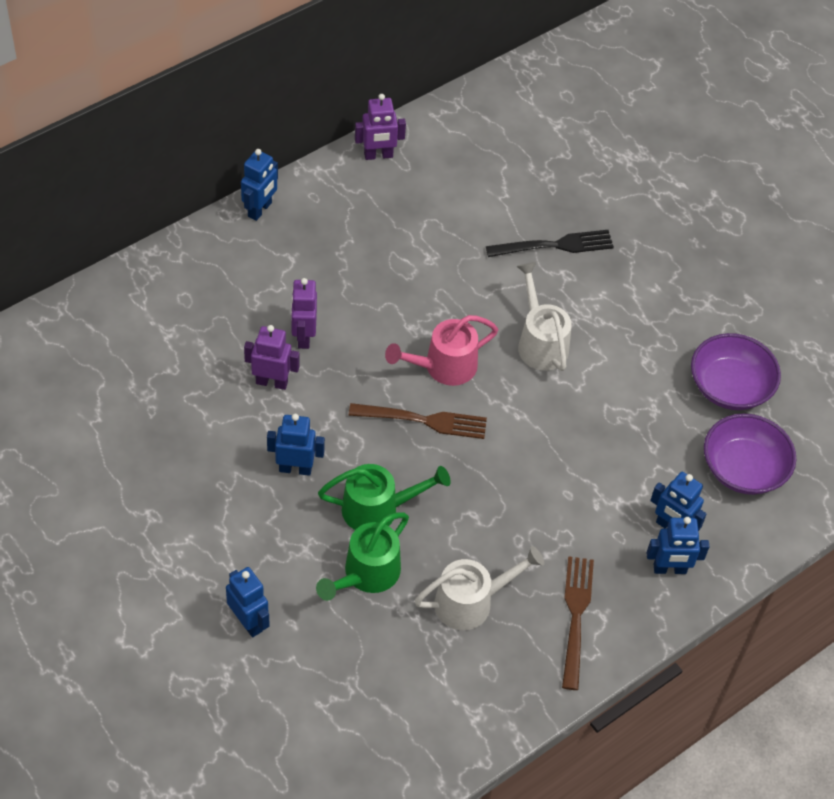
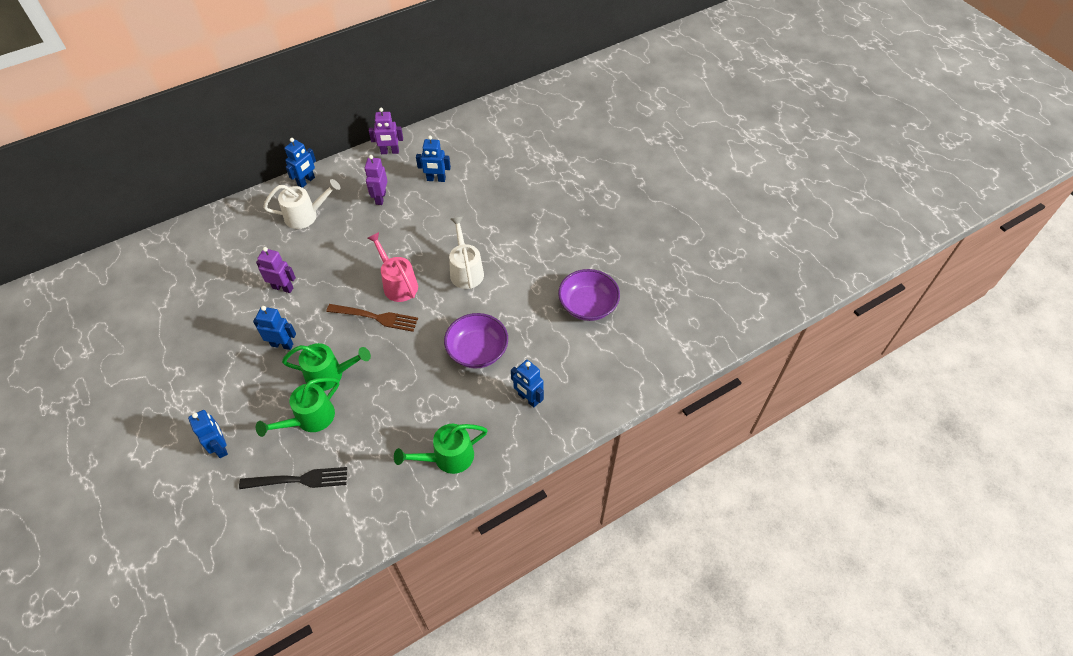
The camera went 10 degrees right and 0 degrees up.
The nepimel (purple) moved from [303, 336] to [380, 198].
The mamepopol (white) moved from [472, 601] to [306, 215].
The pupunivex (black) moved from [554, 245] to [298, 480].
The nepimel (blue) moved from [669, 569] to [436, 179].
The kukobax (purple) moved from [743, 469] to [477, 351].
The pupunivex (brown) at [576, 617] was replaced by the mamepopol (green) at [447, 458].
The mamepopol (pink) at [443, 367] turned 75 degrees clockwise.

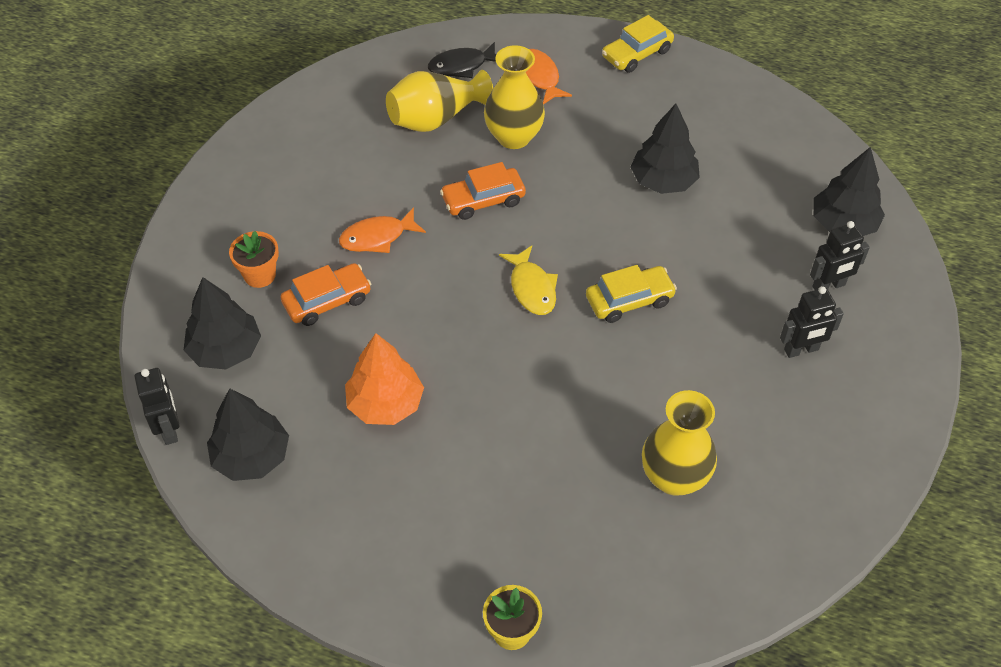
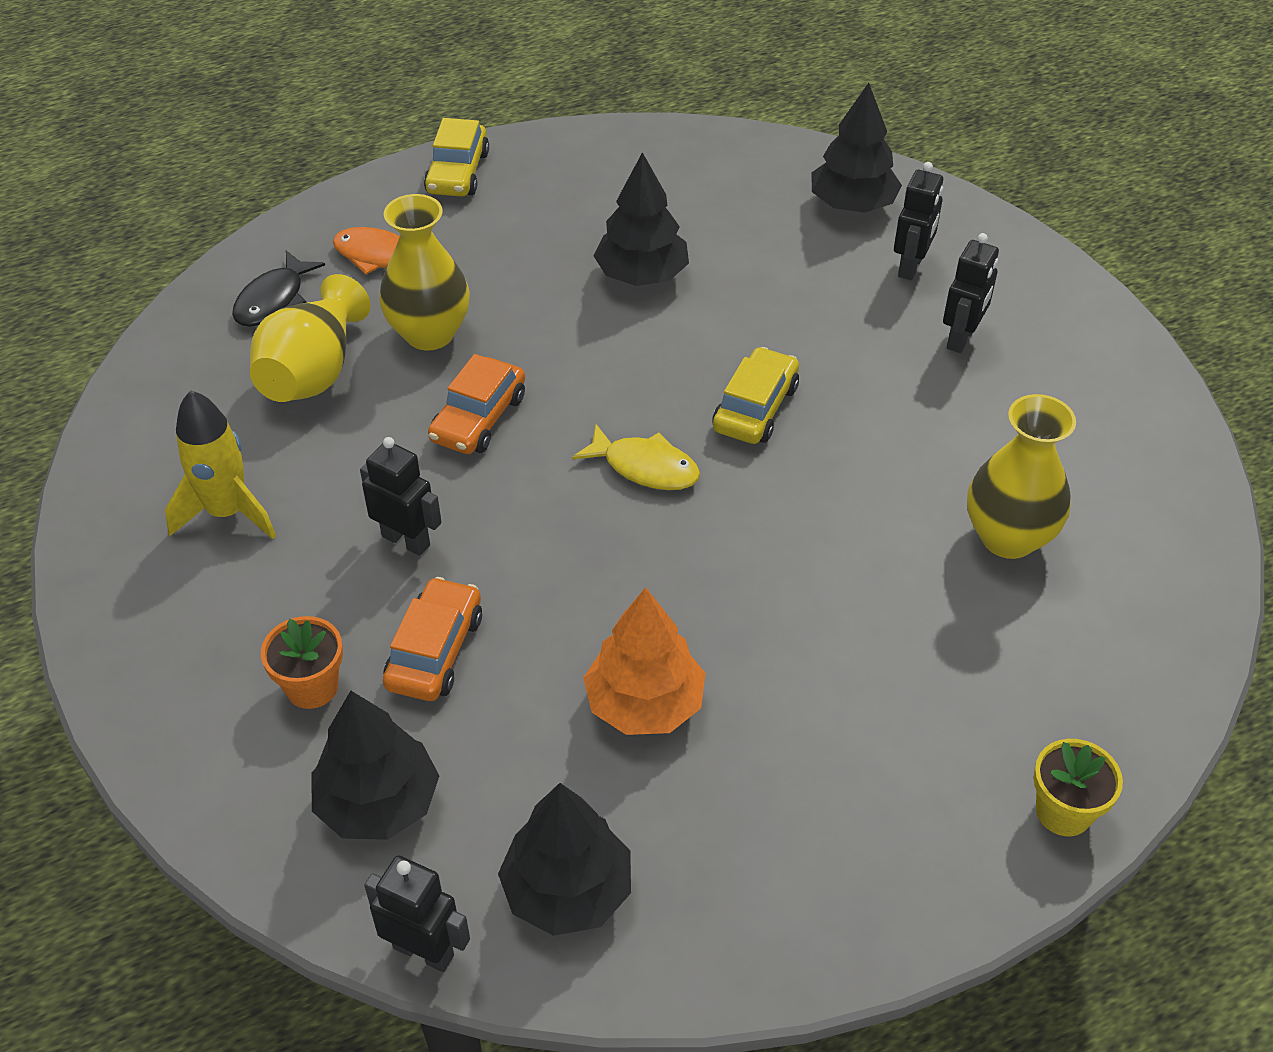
The camera went 45 degrees left and 5 degrees down.
The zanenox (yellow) at [227, 512] appeared.
The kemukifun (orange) at [377, 237] was replaced by the nepimel (black) at [406, 540].

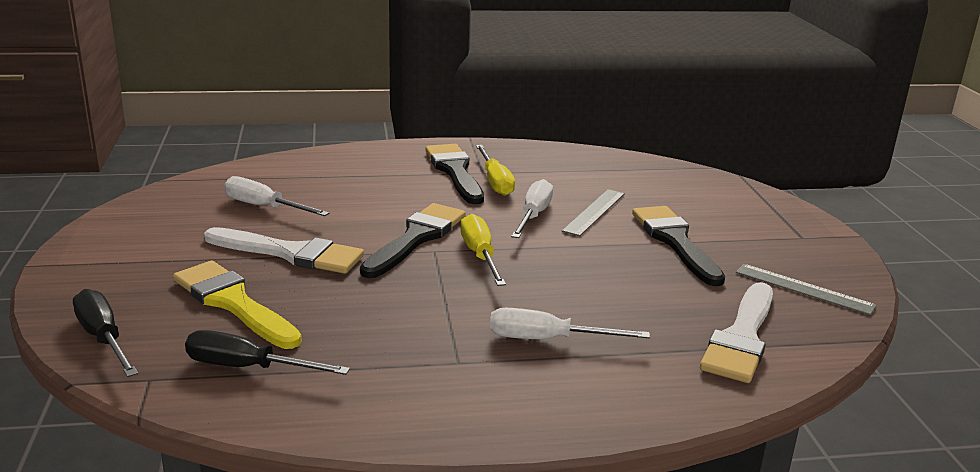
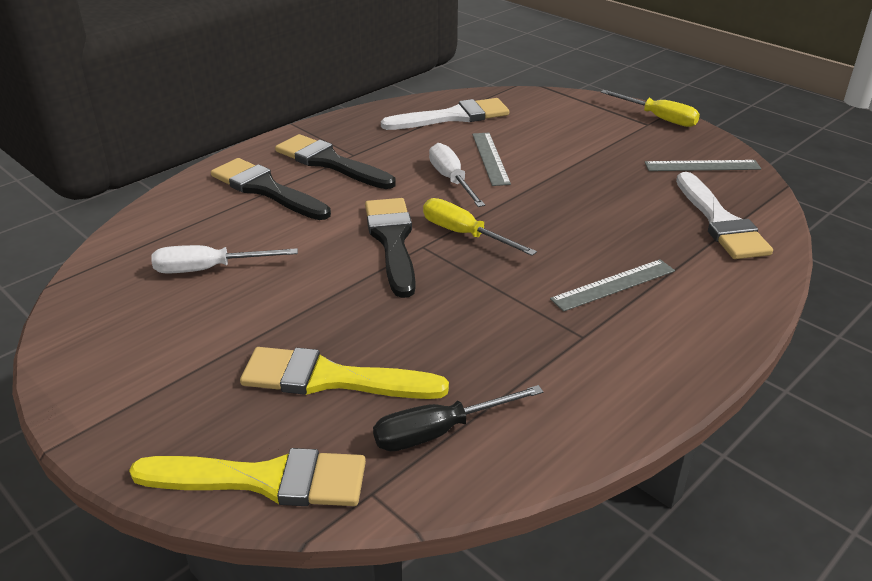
The camera went 35 degrees left and 10 degrees up.
The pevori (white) moved from [291, 253] to [453, 117].
The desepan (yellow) moved from [495, 182] to [658, 118].
The pevori (black) moved from [675, 241] to [266, 189].
The desepan (black) at [103, 338] was replaced by the pevori (yellow) at [264, 480].
The desepan (white) at [547, 339] was replaced by the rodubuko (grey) at [613, 285].

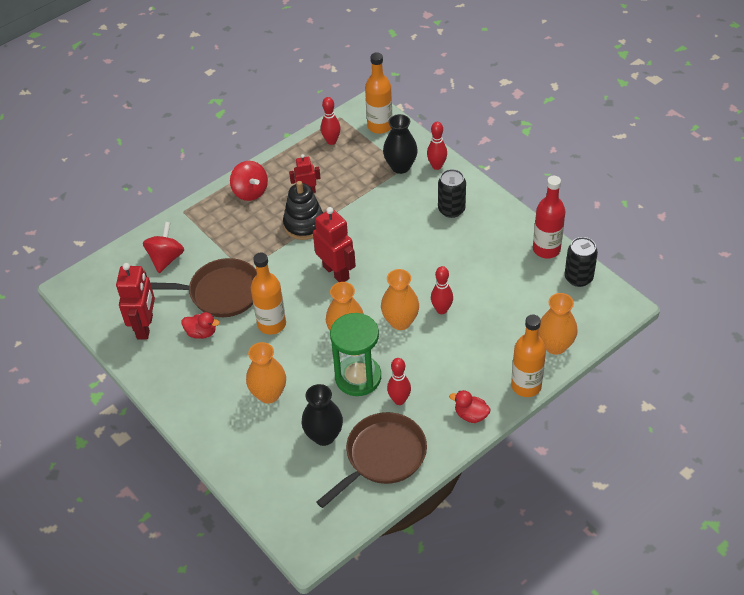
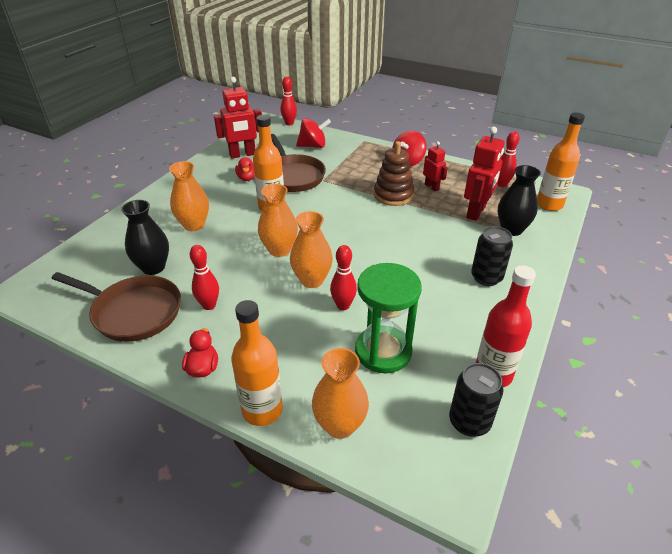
The camera went 65 degrees right and 10 degrees down.
The nepimel (red) moved from [336, 272] to [476, 212].
The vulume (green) moved from [358, 377] to [383, 351].
The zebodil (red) moved from [437, 166] to [289, 123].
The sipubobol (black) at [304, 224] became the sipubobol (brown) at [393, 195].

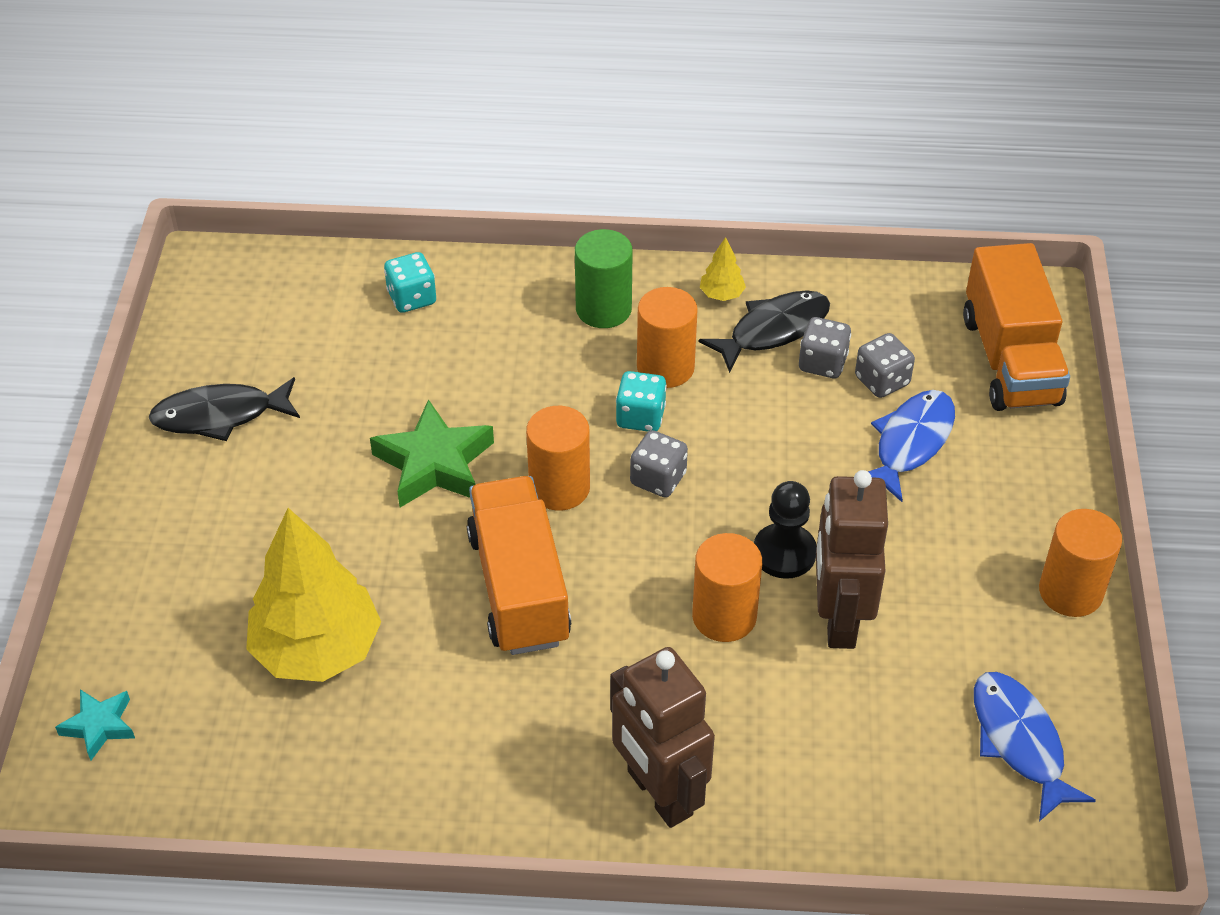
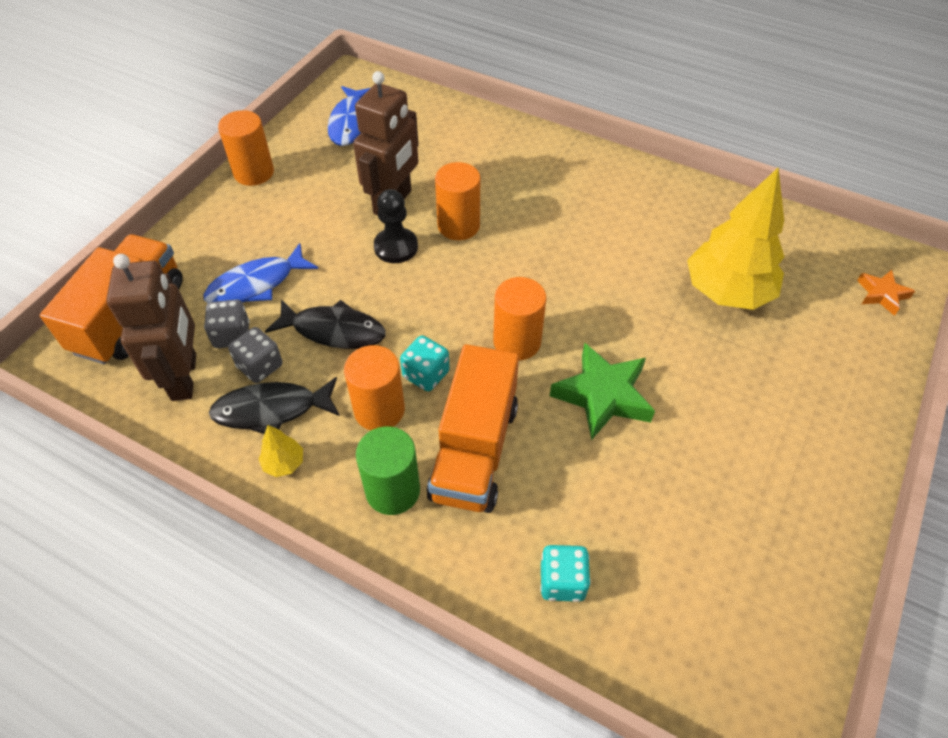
The camera went 155 degrees left and 5 degrees up.
The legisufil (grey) at [658, 479] disappeared.
The kemukifun (black) moved from [220, 415] to [333, 330].
The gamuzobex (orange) moved from [519, 587] to [474, 450].
The nepimel (brown) moved from [659, 793] to [185, 377].
The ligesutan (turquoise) at [99, 726] became the ligesutan (orange) at [881, 294].

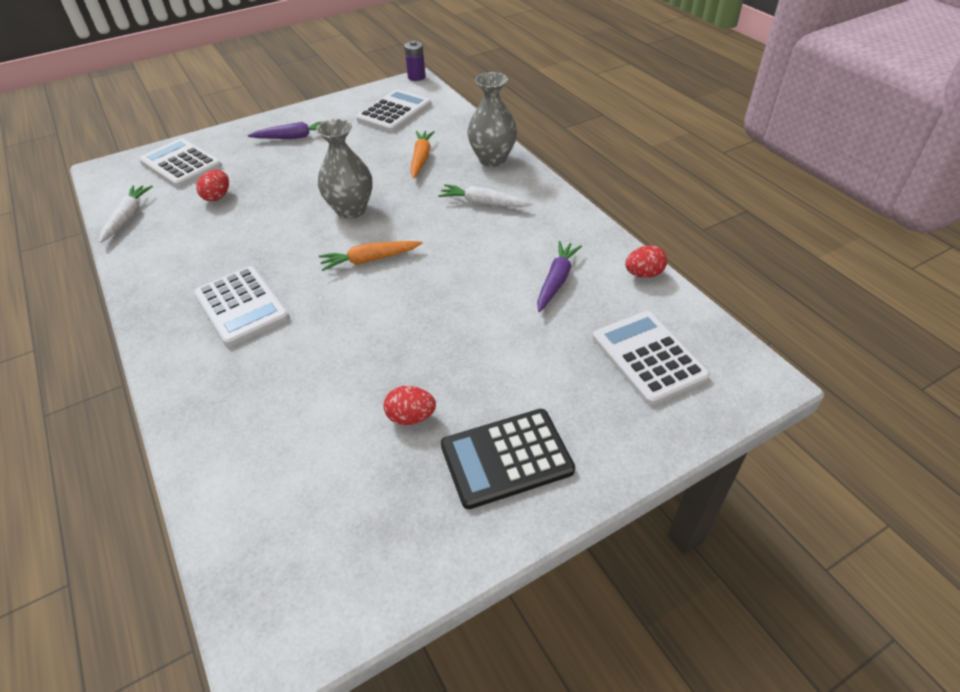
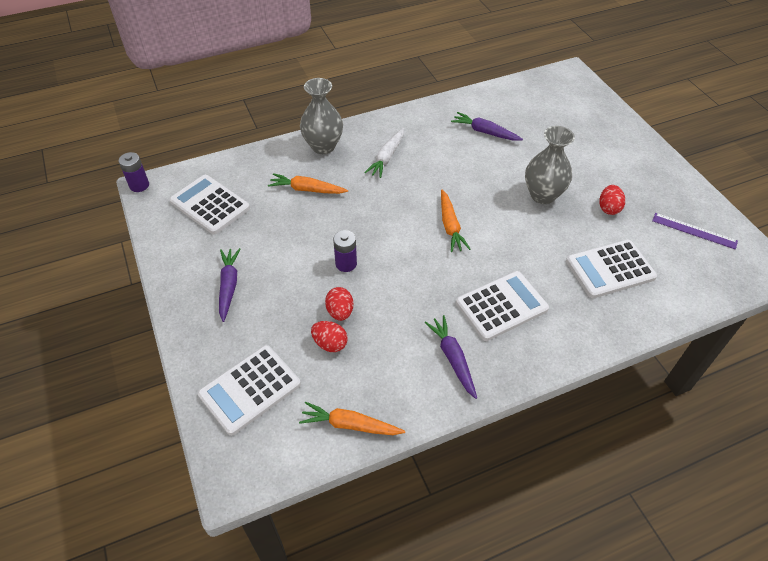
The camera went 85 degrees left and 5 degrees up.
The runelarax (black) at [506, 458] disappeared.
The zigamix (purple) at [346, 264] appeared.
The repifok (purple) at [452, 358] appeared.
The rodubuko (purple) at [694, 231] appeared.
The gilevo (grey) moved from [351, 210] to [542, 195].
The runelarax (white) moved from [648, 357] to [610, 269].
The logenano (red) moved from [643, 274] to [340, 312].
The repifok (white) at [127, 217] became the repifok (orange) at [350, 425].

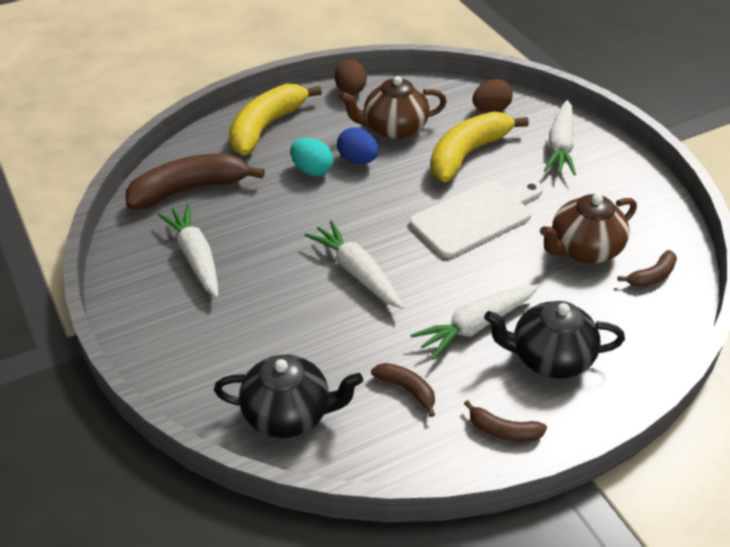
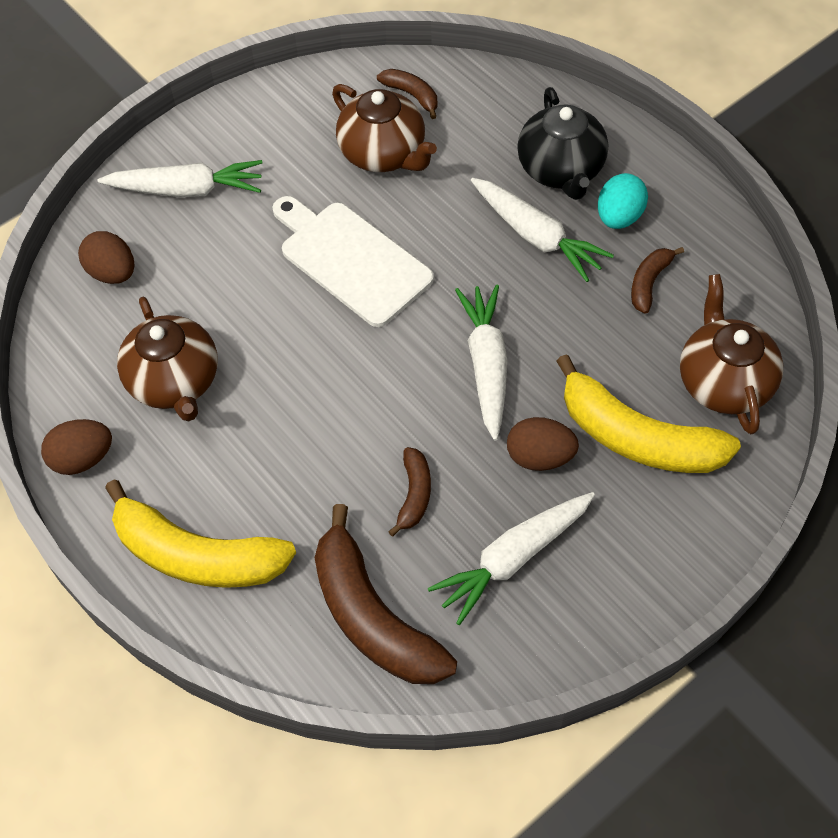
The camera went 100 degrees left and 15 degrees up.
The logenano (blue) at [357, 160] disappeared.
The logenano (brown) at [540, 457] appeared.
The logenano (turquoise) moved from [312, 170] to [619, 217].
The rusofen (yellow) moved from [467, 154] to [637, 437].
The rusofen (brown) moved from [503, 431] to [414, 495].
The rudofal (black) at [289, 414] became the rudofal (brown) at [723, 381].
The repifok (white) at [357, 272] turned 135 degrees clockwise.

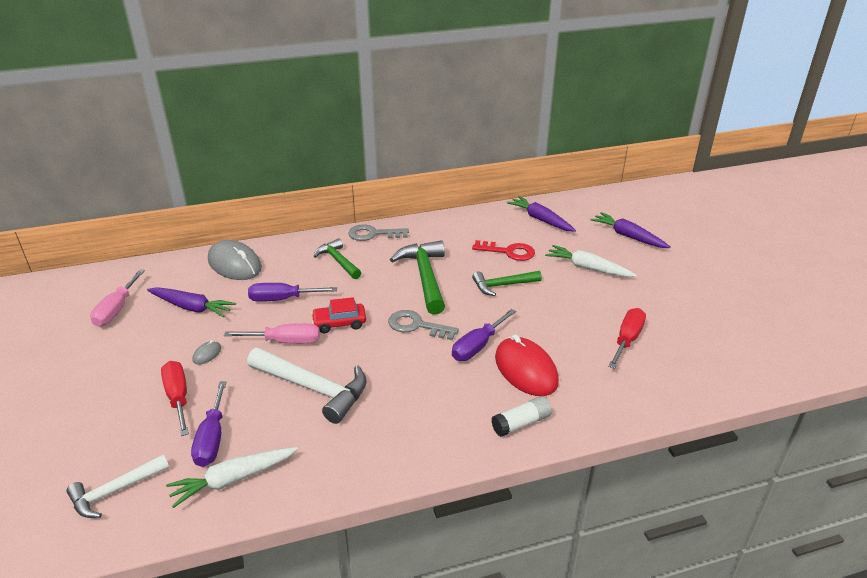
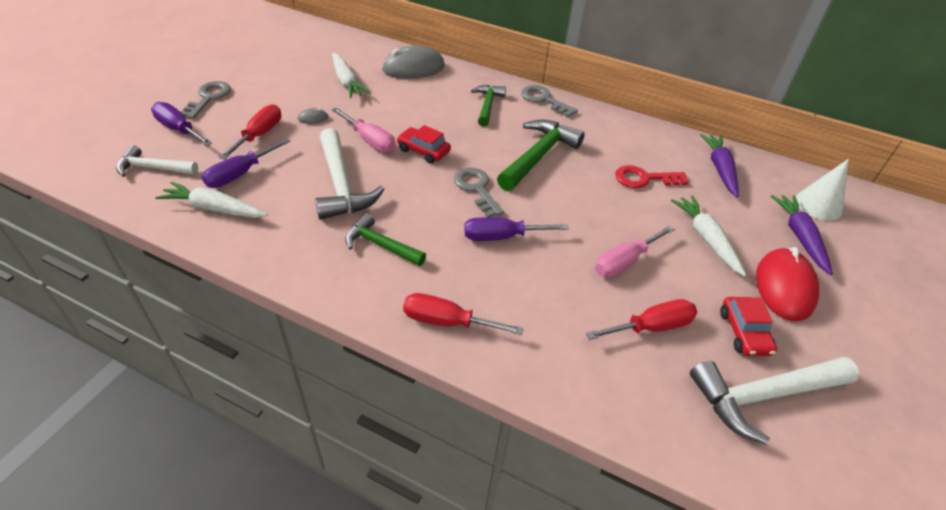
The camera went 40 degrees right and 10 degrees up.
The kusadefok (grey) at [208, 98] appeared.
The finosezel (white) at [763, 396] appeared.
The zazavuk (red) at [744, 332] appeared.
The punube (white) at [818, 205] appeared.
The desepan (pink) moved from [116, 309] to [624, 262].
The desepan (purple) moved from [282, 299] to [179, 129].
The finosezel (green) moved from [502, 285] to [380, 245].
The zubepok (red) moved from [525, 370] to [784, 287].
The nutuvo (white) at [521, 423] was replaced by the desepan (red) at [447, 322].
The repifok (purple) at [191, 307] became the repifok (white) at [347, 82].
The zubepok (grey) at [235, 264] turned 75 degrees clockwise.
The kusadefok (red) at [508, 252] turned 120 degrees clockwise.

